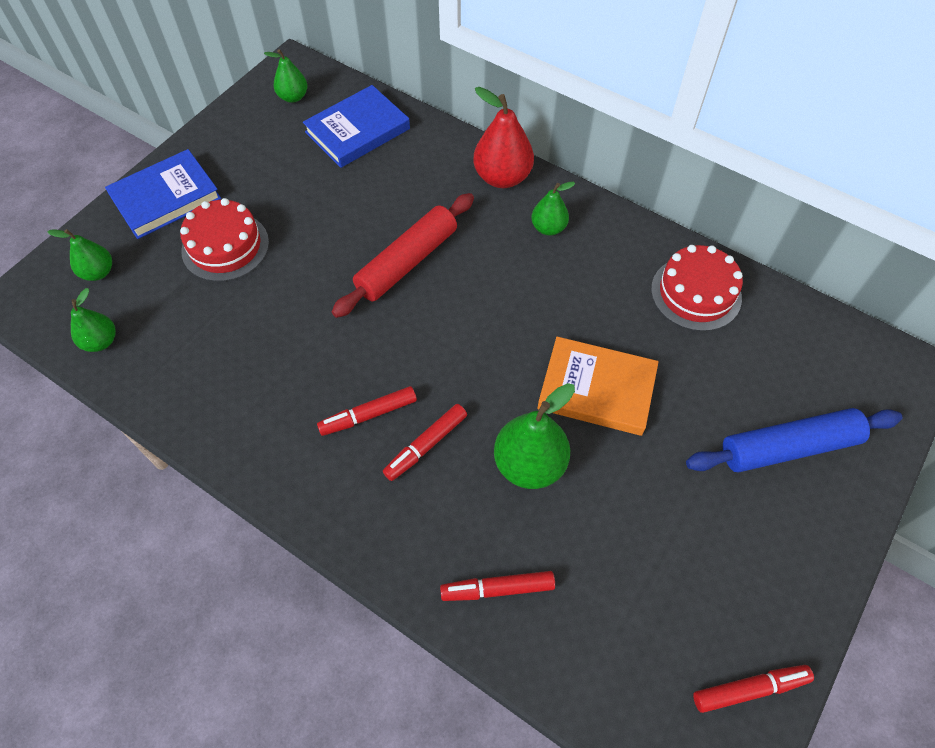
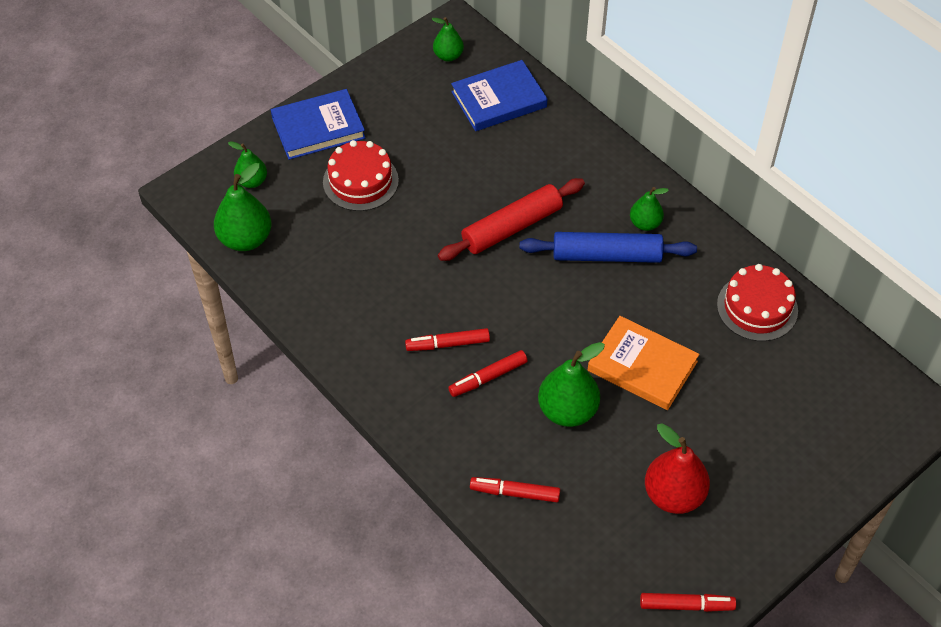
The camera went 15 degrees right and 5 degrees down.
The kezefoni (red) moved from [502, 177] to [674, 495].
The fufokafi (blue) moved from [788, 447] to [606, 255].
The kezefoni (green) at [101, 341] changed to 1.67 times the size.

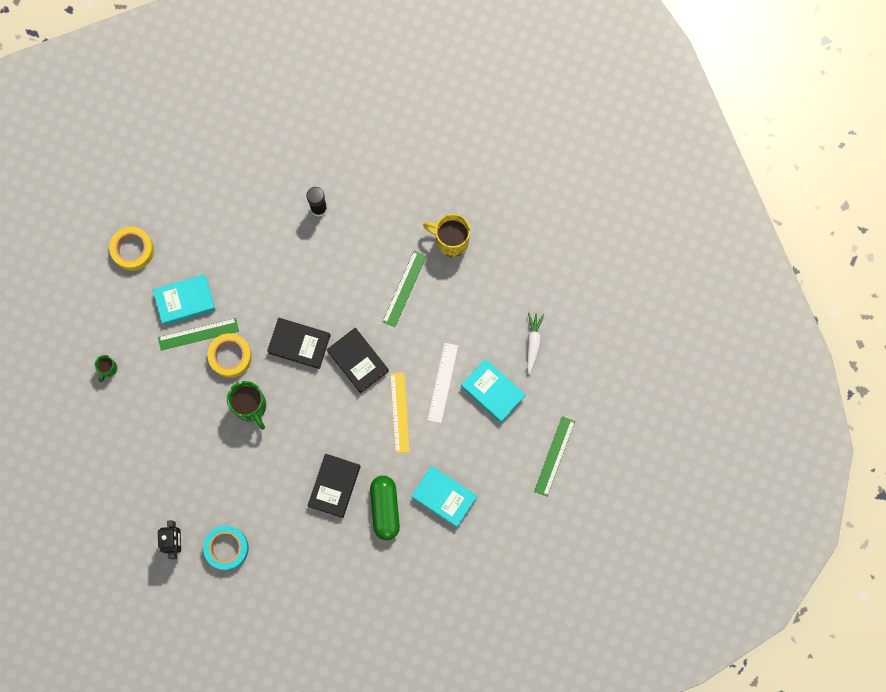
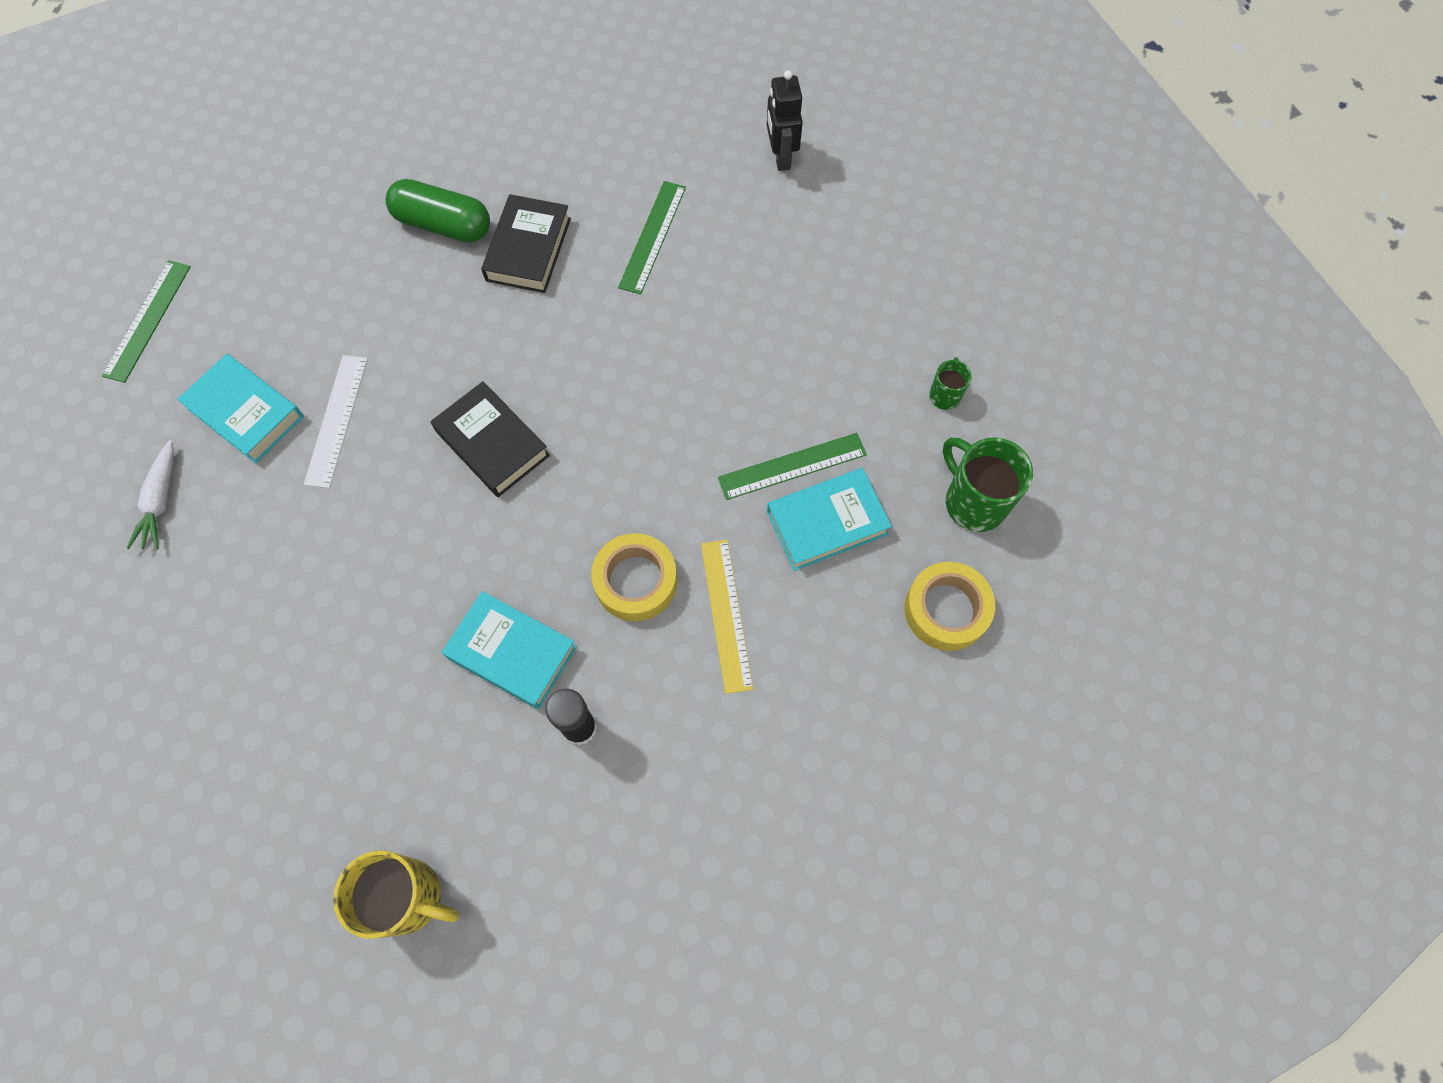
The camera went 175 degrees right and 10 degrees down.
The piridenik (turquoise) at [226, 548] disappeared.
The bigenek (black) at [299, 344] disappeared.
The piridenik (yellow) moved from [230, 356] to [636, 581].
The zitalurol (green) moved from [250, 406] to [973, 502].
The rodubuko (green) moved from [404, 288] to [653, 237].
The rodubuko (yellow) moved from [399, 412] to [726, 614].
The bigenek (turquoise) moved from [444, 497] to [512, 652].
The zitalurol (yellow) moved from [451, 241] to [409, 897].
The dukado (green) at [385, 508] turned 60 degrees counterclockwise.

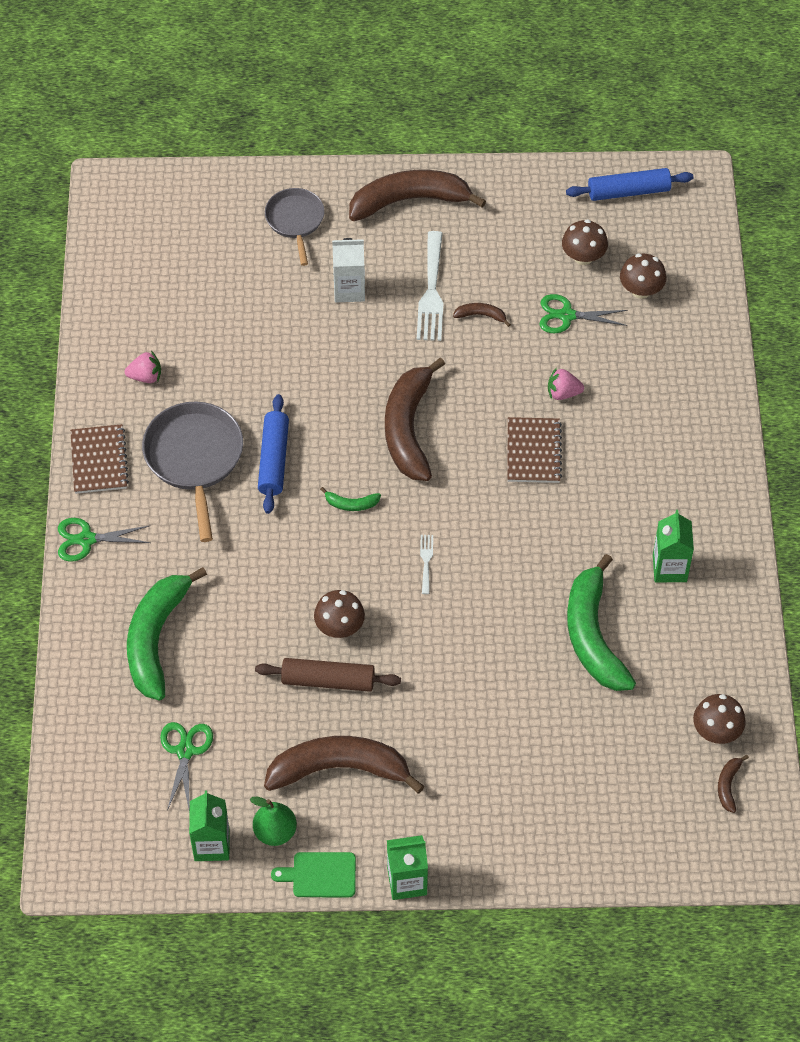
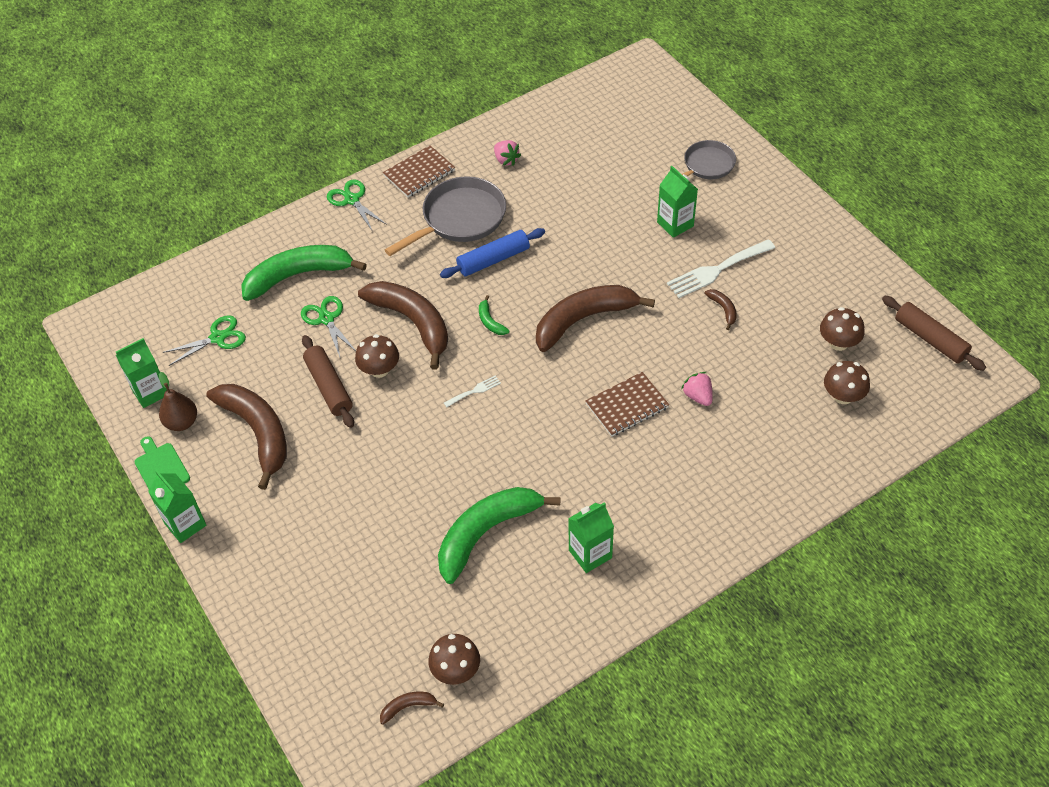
The camera went 60 degrees right and 5 degrees down.
The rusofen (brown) moved from [409, 201] to [412, 323].
The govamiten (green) moved from [566, 315] to [326, 319].
The kezefoni (green) at [275, 832] became the kezefoni (brown) at [182, 422].
The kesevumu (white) at [349, 290] became the kesevumu (green) at [675, 224].
The fufokafi (blue) at [628, 191] became the fufokafi (brown) at [930, 339].

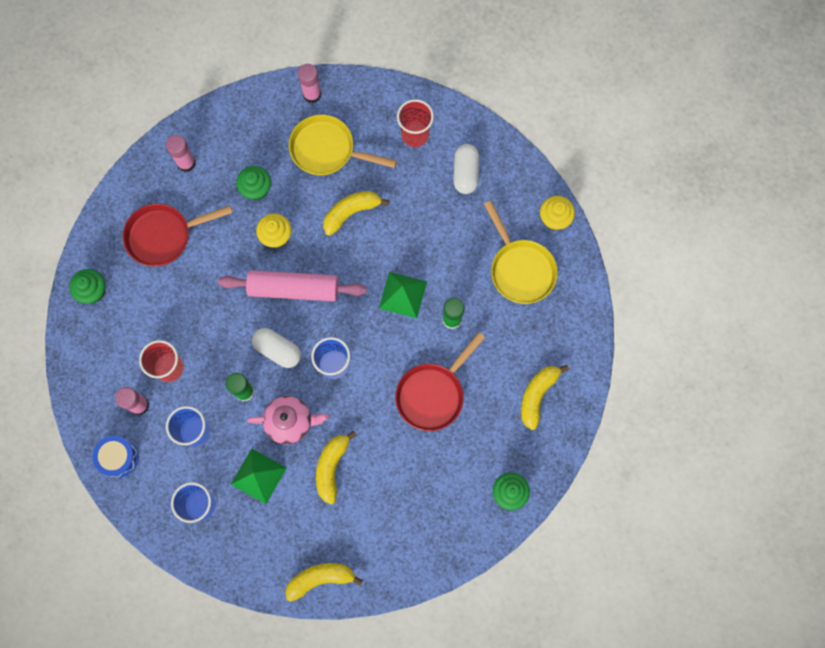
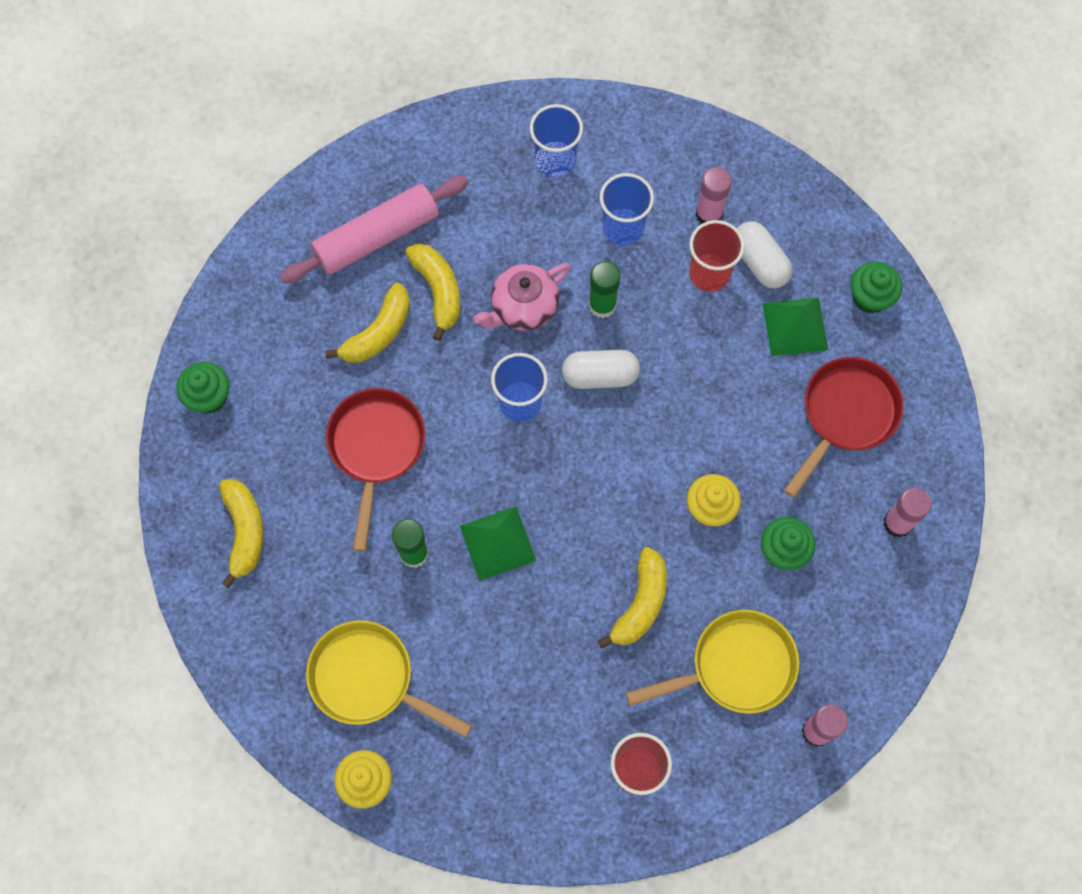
The camera went 145 degrees right and 5 degrees down.
The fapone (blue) at [118, 457] disappeared.
The fufokafi (pink) moved from [293, 289] to [377, 237].
The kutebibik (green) moved from [258, 476] to [795, 326].
The rusofen (yellow) moved from [320, 578] to [378, 333].
The dukado (white) moved from [465, 173] to [759, 262].

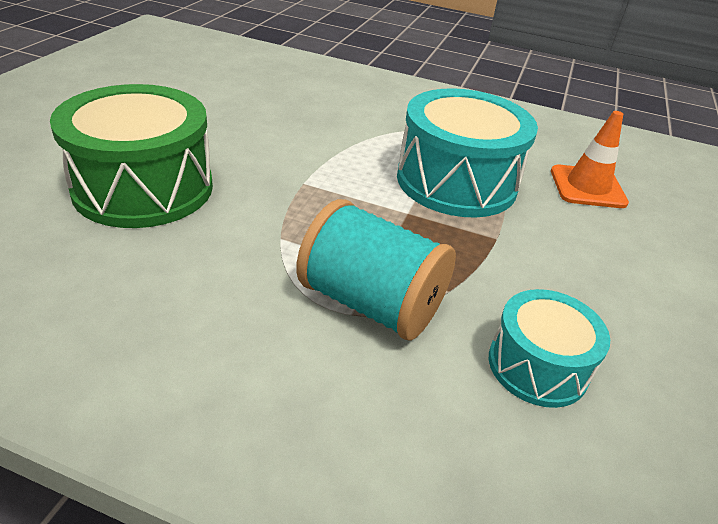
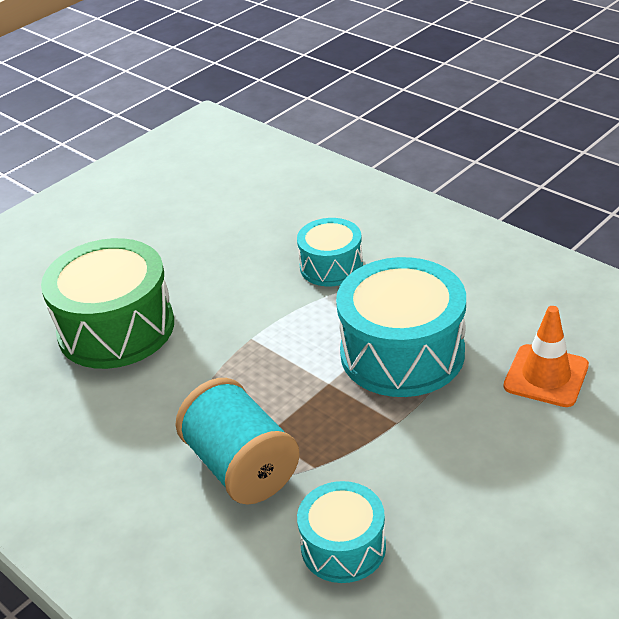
The camera went 30 degrees right and 0 degrees up.
The fapone (turquoise) at [331, 266] appeared.

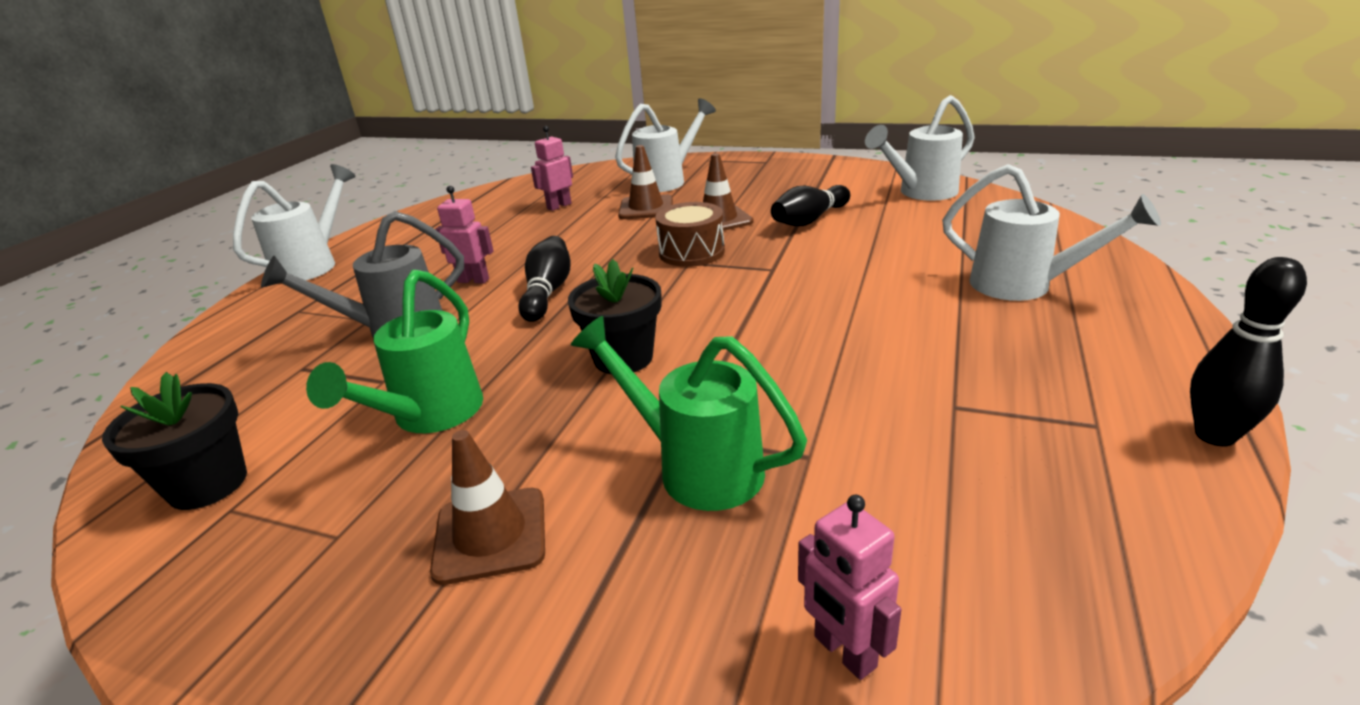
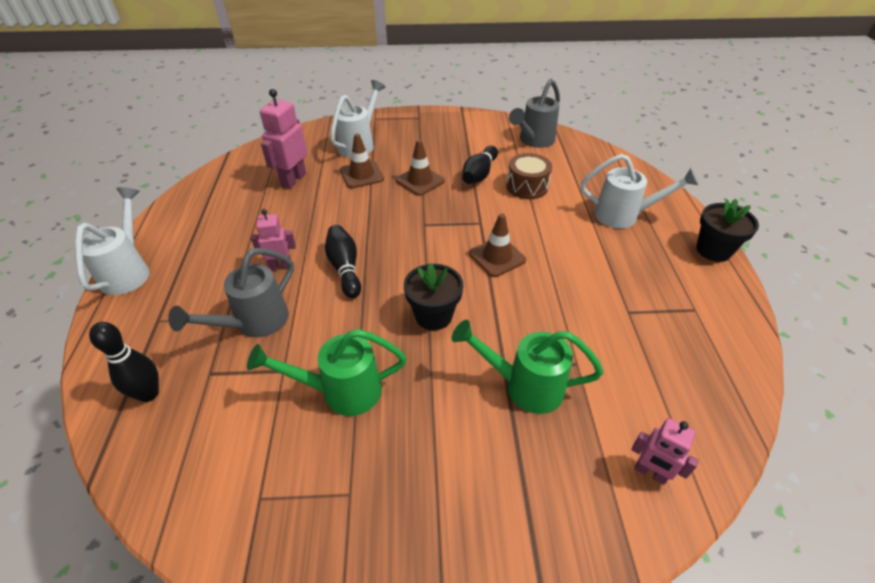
The camera went 25 degrees left and 15 degrees up.
The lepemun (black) moved from [208, 484] to [713, 250].
The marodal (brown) moved from [490, 535] to [497, 257].
The fapone (brown) moved from [691, 252] to [527, 186].
The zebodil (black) moved from [1214, 435] to [149, 394].
The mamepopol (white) at [920, 193] became the mamepopol (grey) at [533, 141].
The mamepopol (green) at [429, 417] turned 90 degrees clockwise.
The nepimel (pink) at [559, 206] changed to 1.58 times the size.

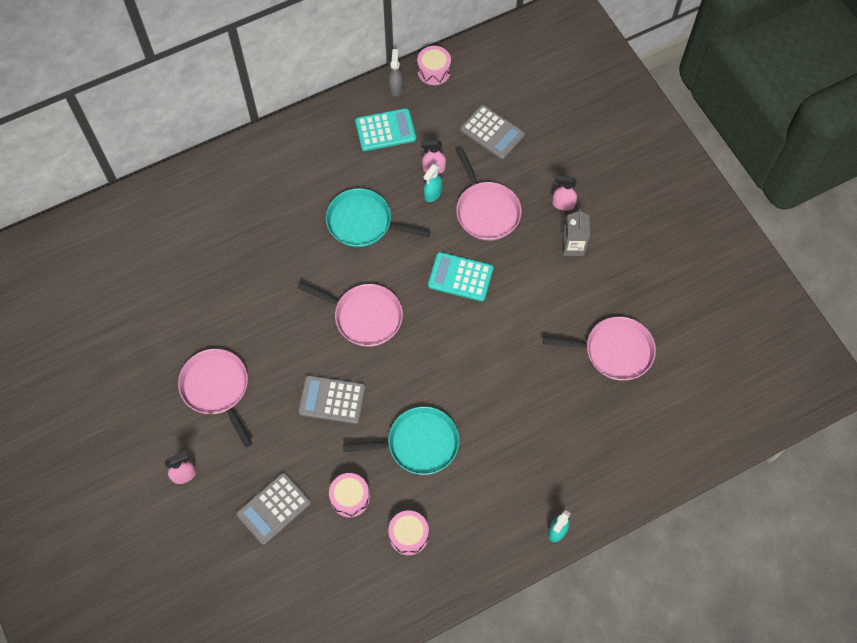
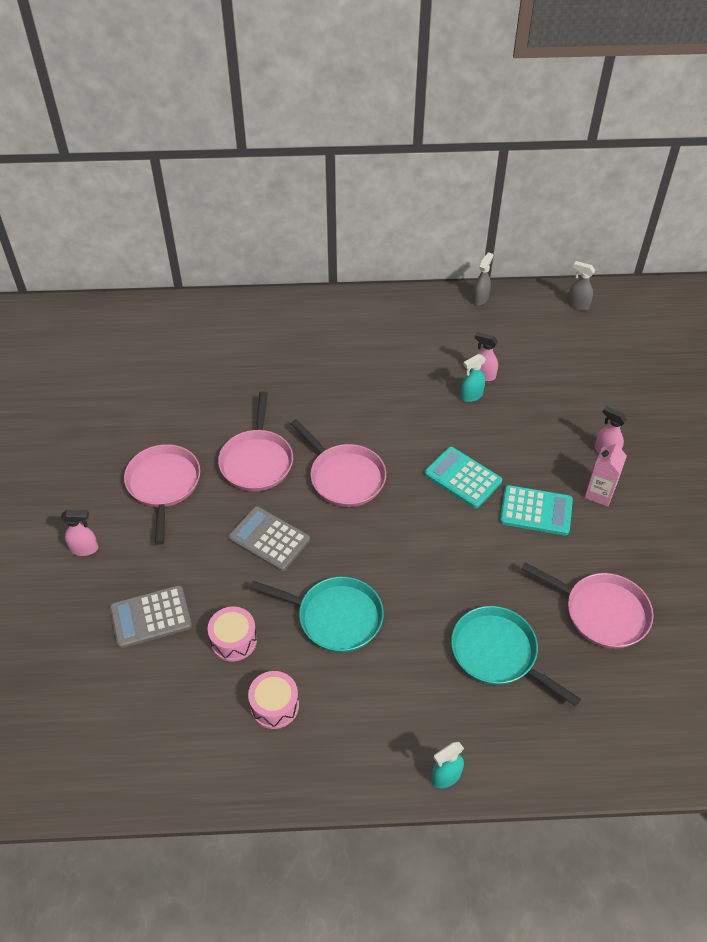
The camera went 25 degrees right and 15 degrees down.
The fapone (pink) at [434, 71] disappeared.
The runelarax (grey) at [492, 132] disappeared.
The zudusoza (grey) at [577, 305] appeared.
The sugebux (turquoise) moved from [363, 222] to [497, 653].
The runelarax (turquoise) moved from [385, 130] to [536, 511].
The sugebux (pink) moved from [486, 211] to [257, 461].
The kesevumu (grey) at [573, 246] became the kesevumu (pink) at [599, 493].

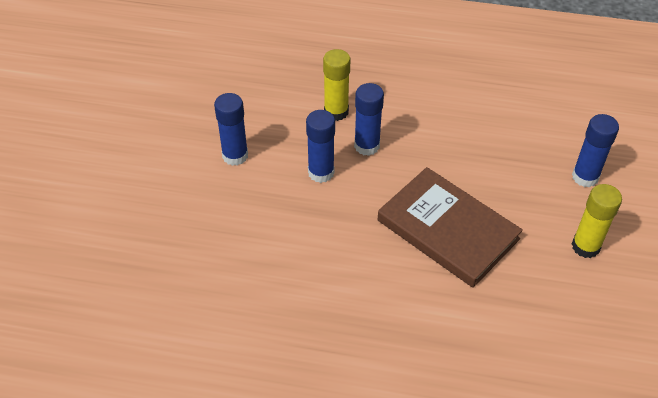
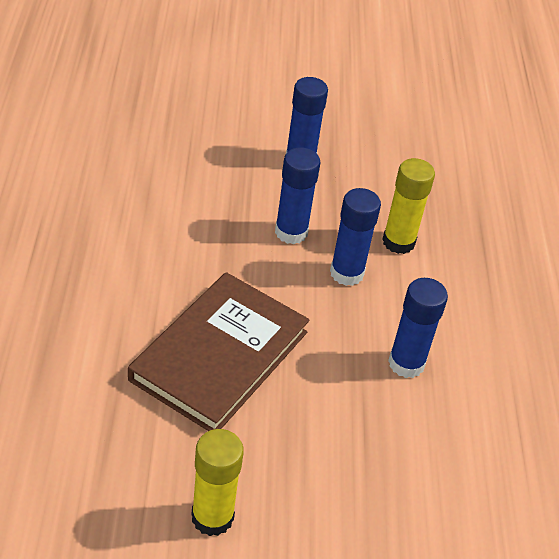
The camera went 75 degrees right and 5 degrees down.
The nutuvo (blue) moved from [585, 177] to [406, 363].

